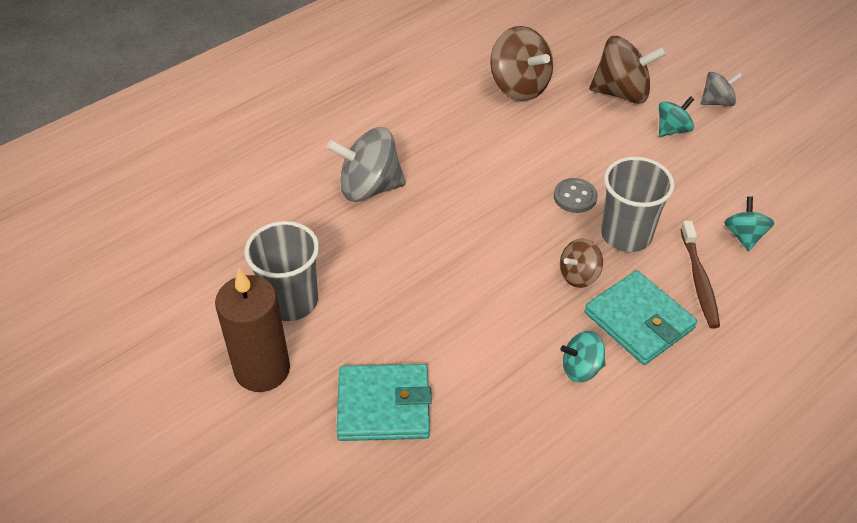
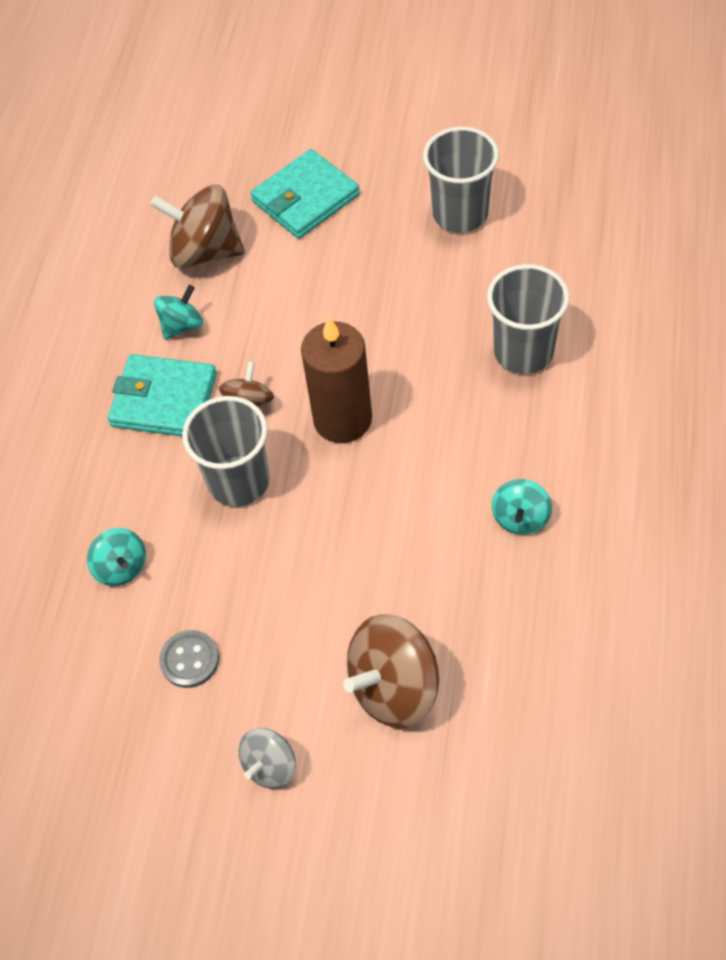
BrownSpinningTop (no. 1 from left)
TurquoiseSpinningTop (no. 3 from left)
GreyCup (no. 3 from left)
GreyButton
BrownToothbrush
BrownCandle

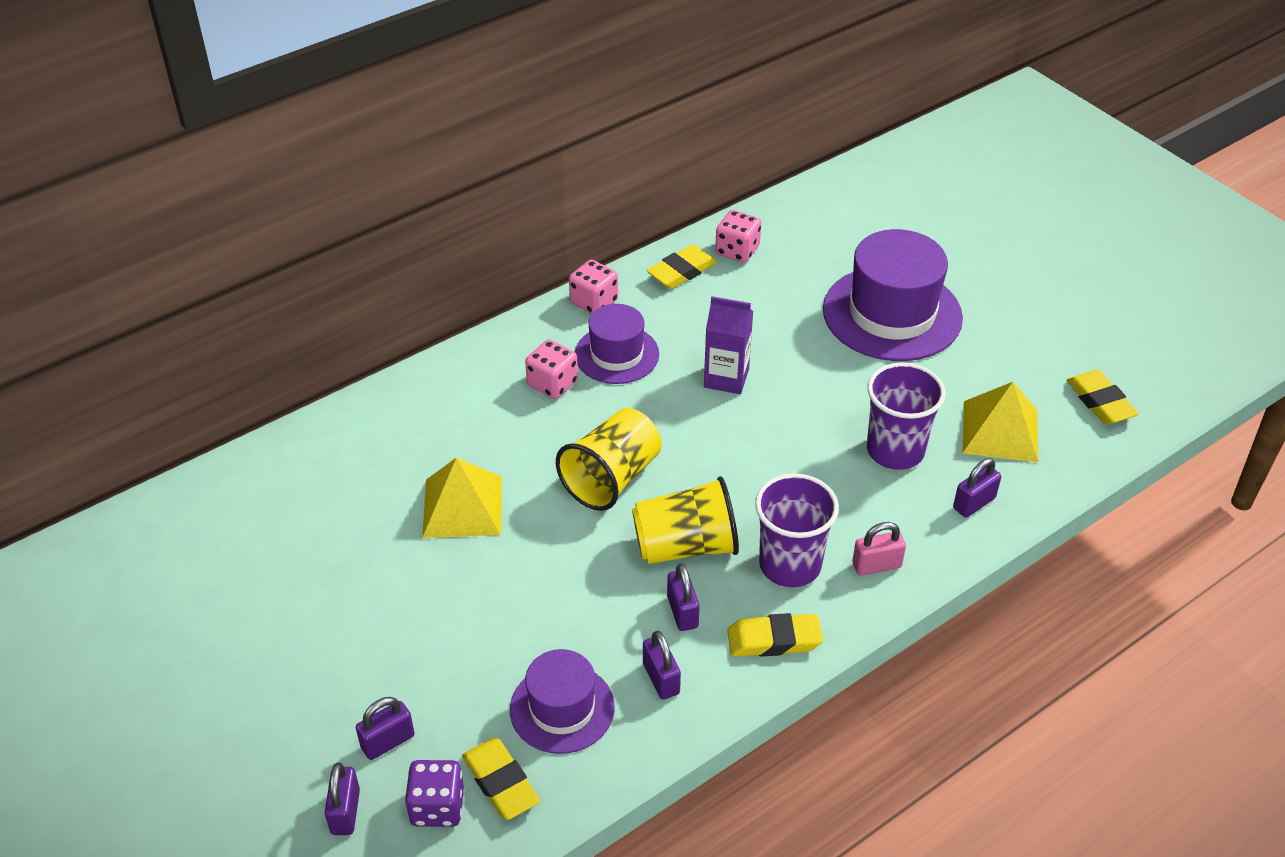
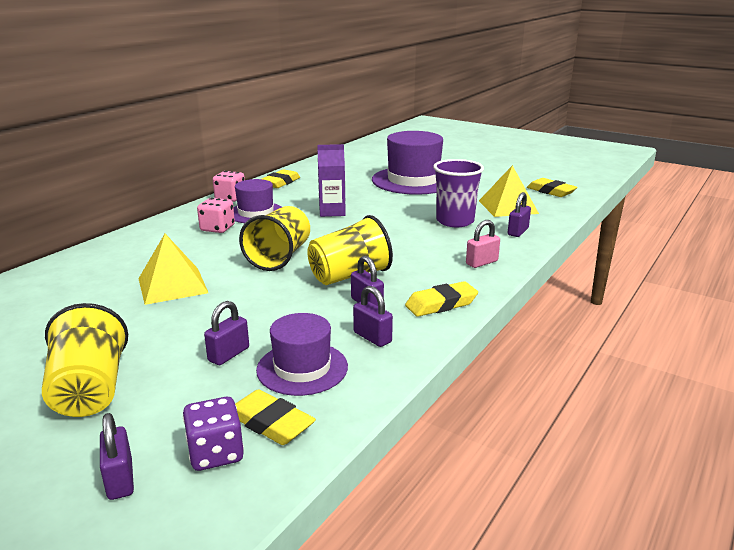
PinkDice (no. 3 from left in the first image)
PurpleCup (no. 1 from left in the first image)
PurplePadlock (no. 2 from left)
YellowCup (no. 1 from left)

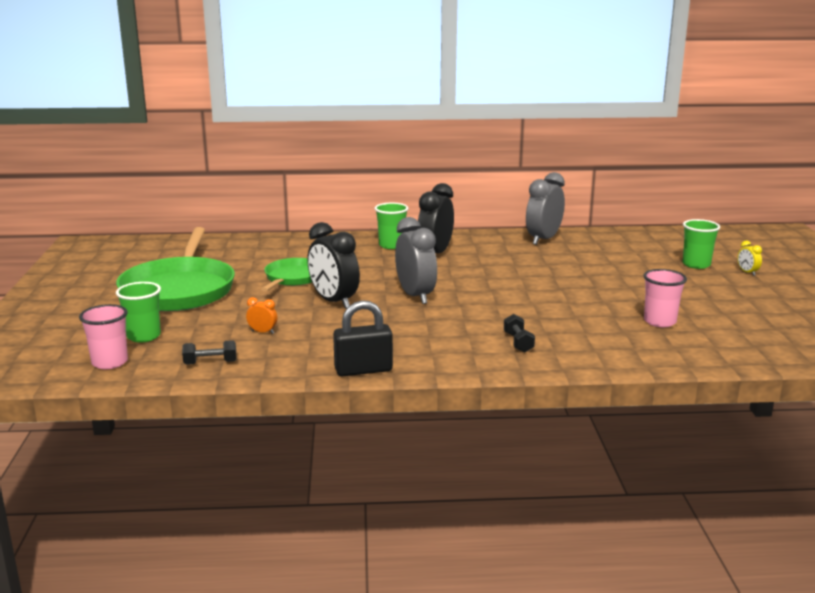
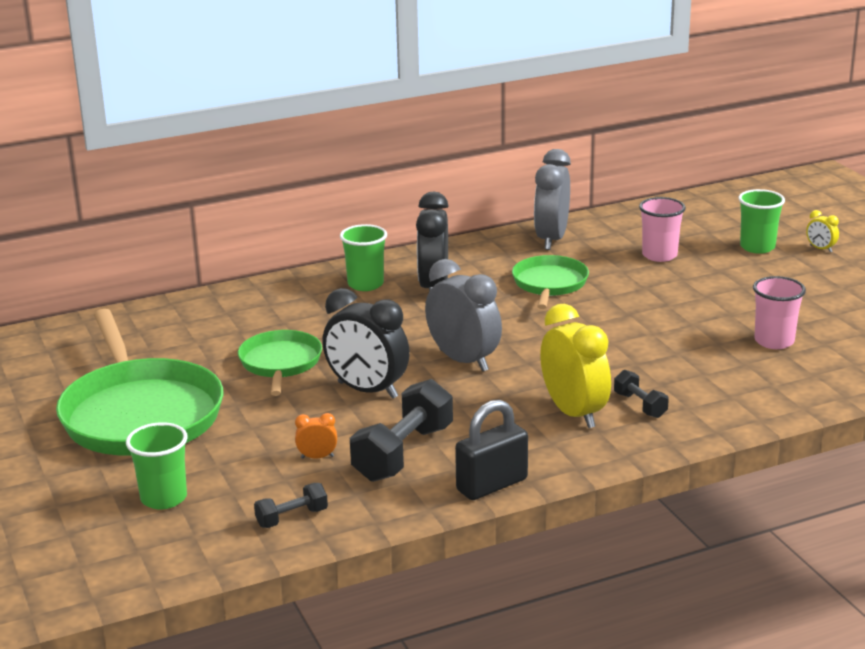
PinkCup (no. 1 from left)
GreenPan (no. 3 from left)
YellowClock (no. 1 from left)
BlackDumbbell (no. 2 from left)

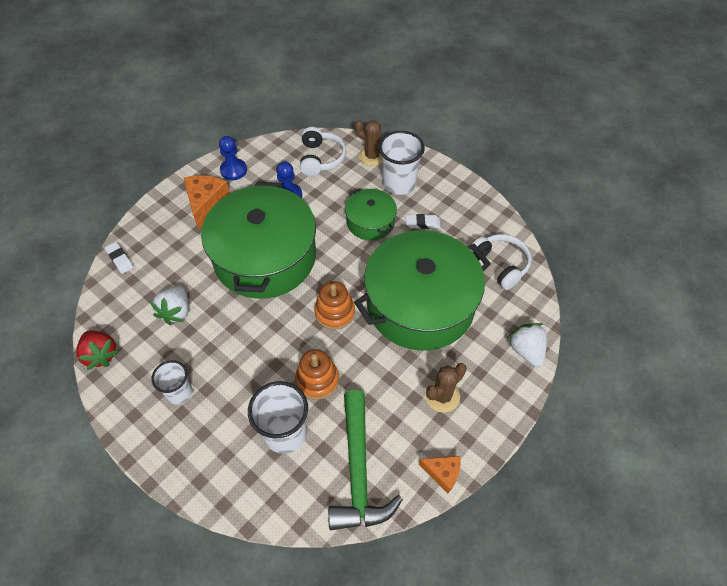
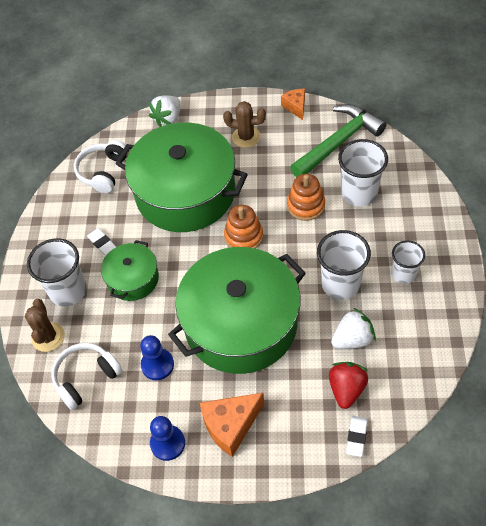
RedStrawberry
WhiteCup (no. 2 from left)

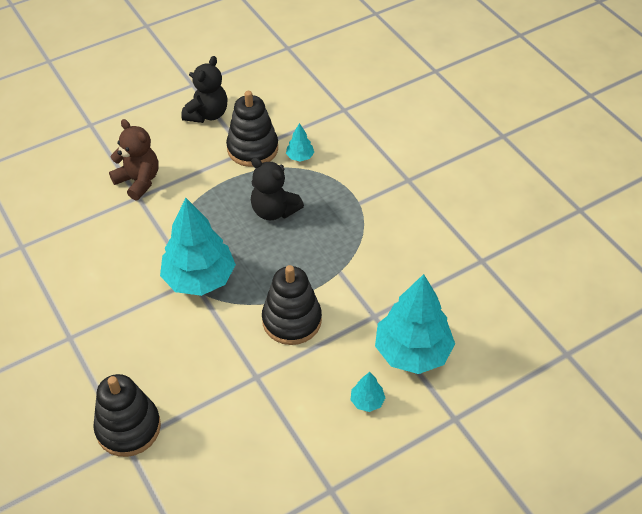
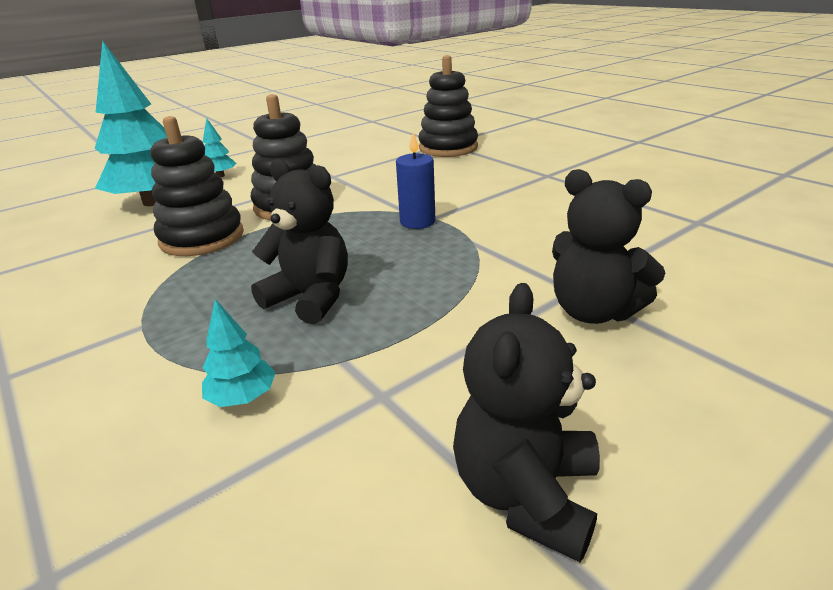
BlackStackingToy (no. 1 from left)
BlackTeddyBear (no. 3 from left)
BlueCandle

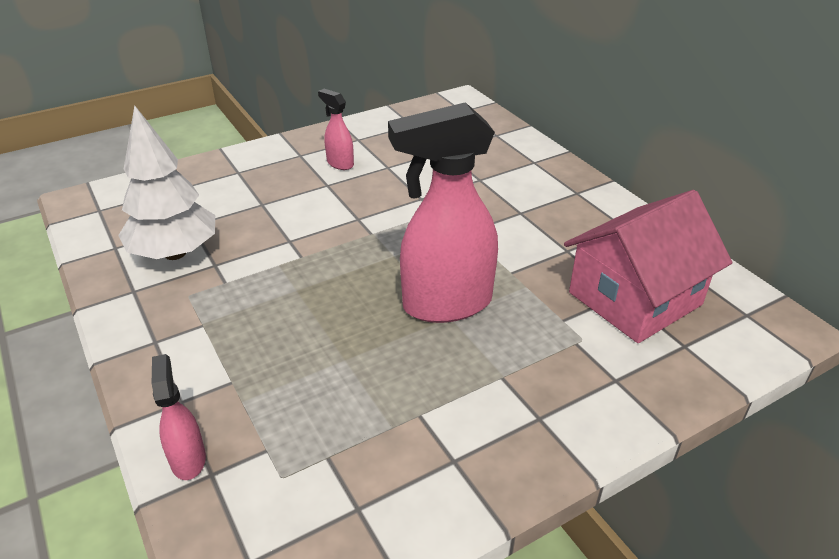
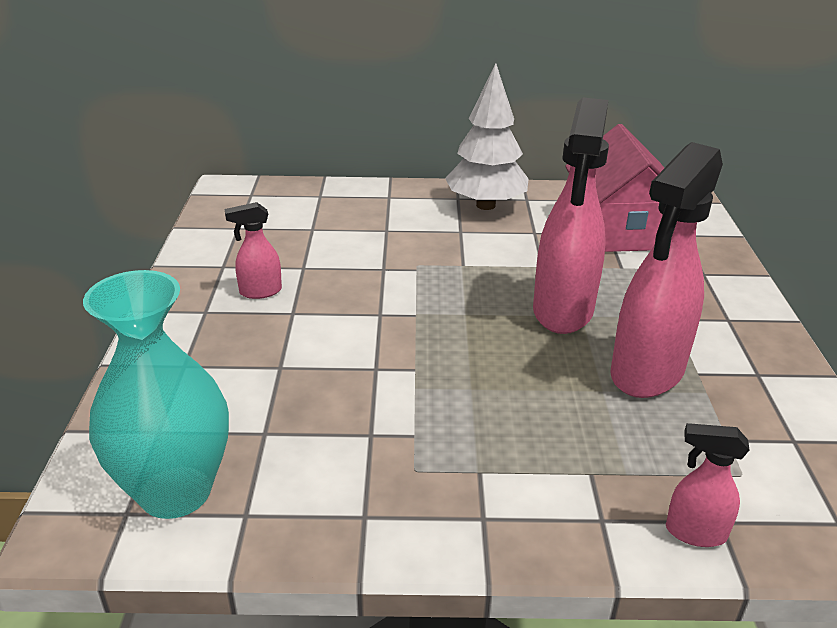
WhiteTree
PinkSprayBottle (no. 3 from left)
TurquoiseVase

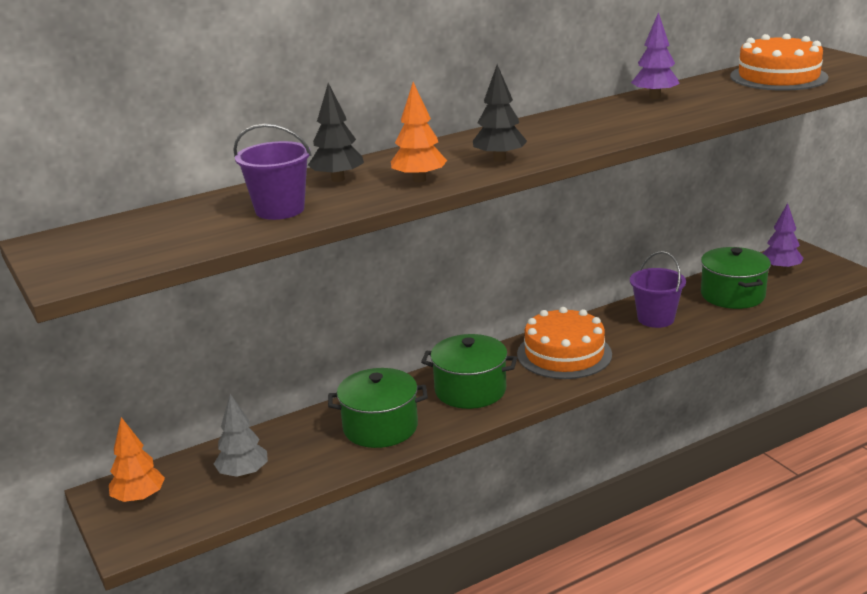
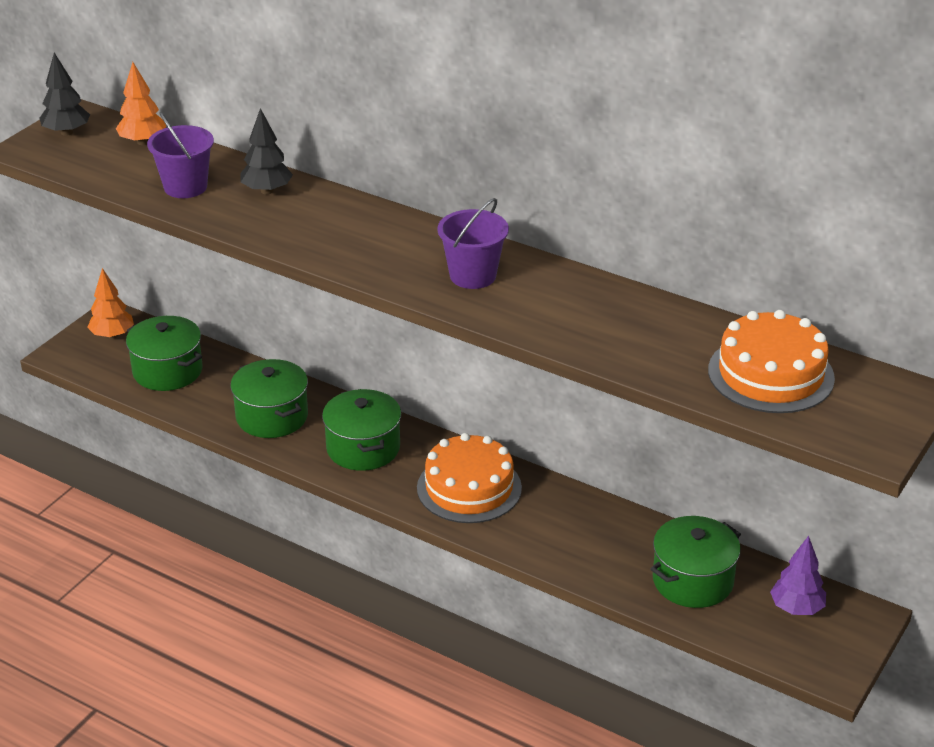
PurpleTree (no. 1 from left in the first image)
BlackTree (no. 1 from left)
OrangeTree (no. 2 from left)
PurpleBucket (no. 2 from left)
GreenPot (no. 1 from left)

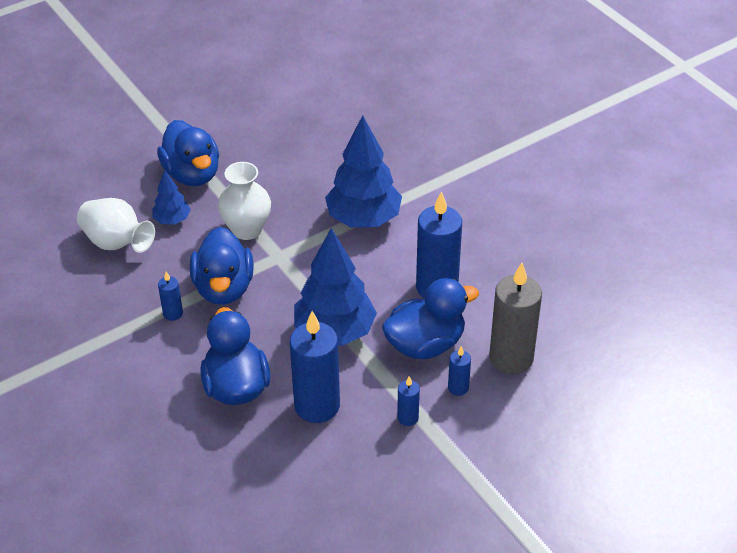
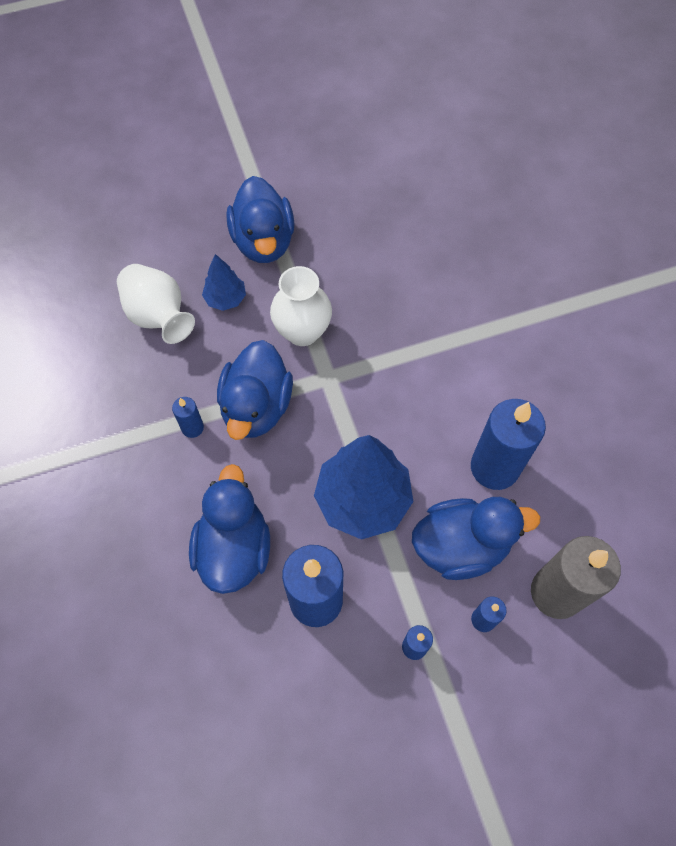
BlueTree (no. 3 from left in the first image)

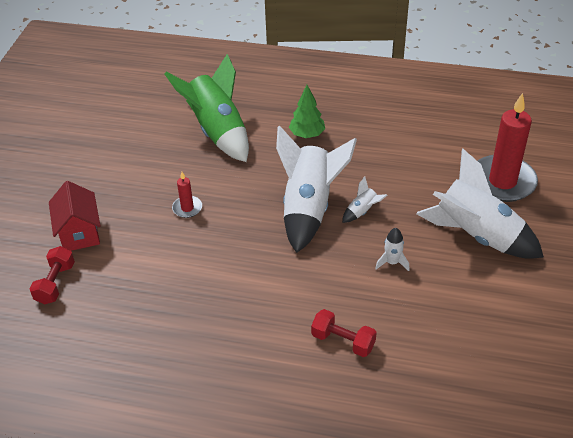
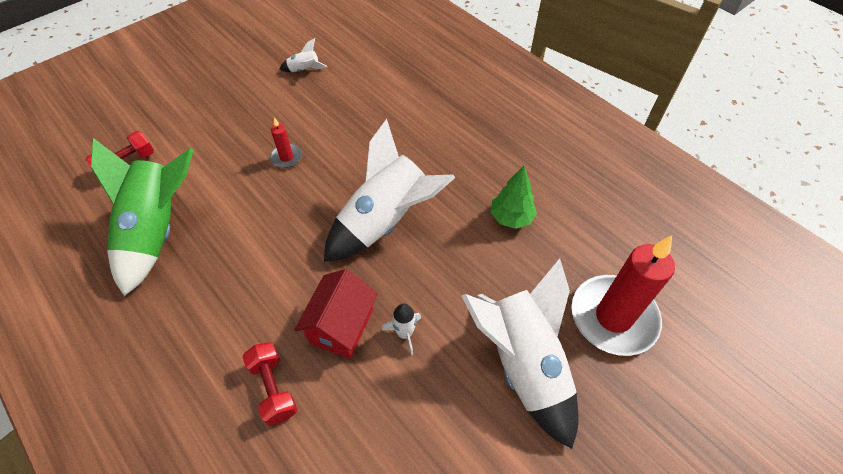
GreenRocket
GreenTree
WhiteRocket (no. 1 from left)
RedHouse

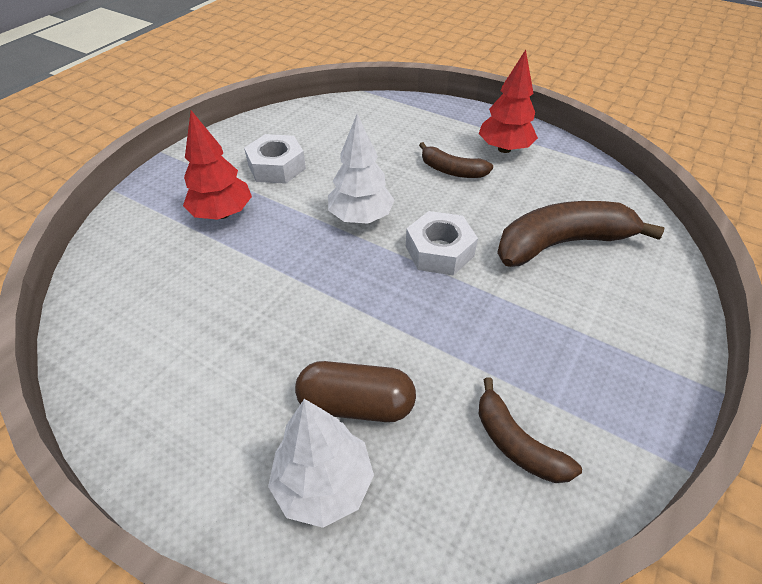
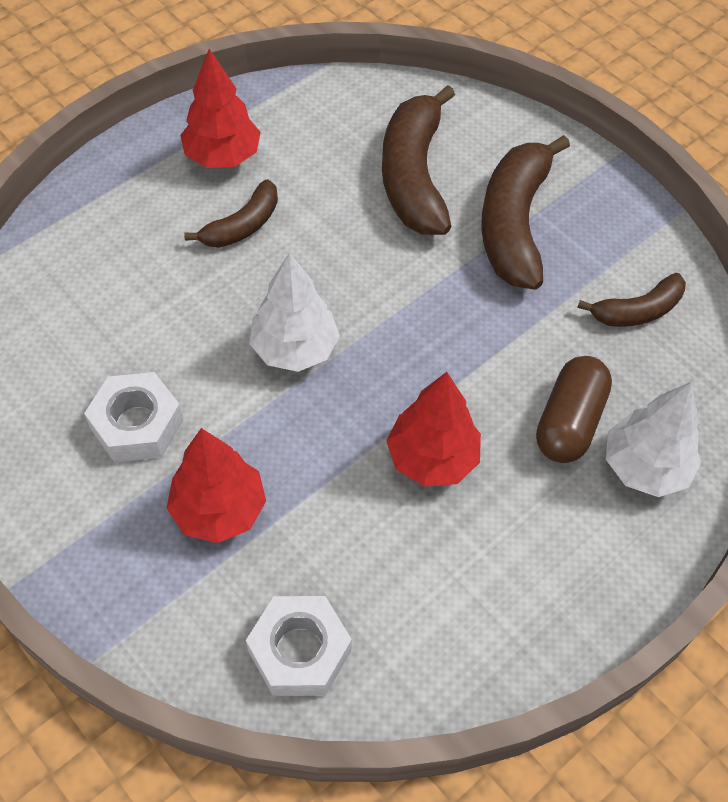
WhiteNut (no. 2 from left)
BrownBanana (no. 3 from left)
RedTree (no. 3 from left)

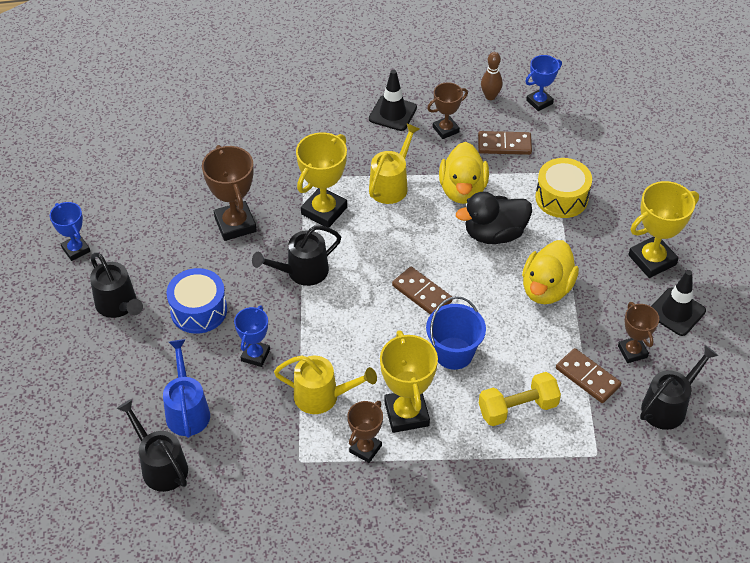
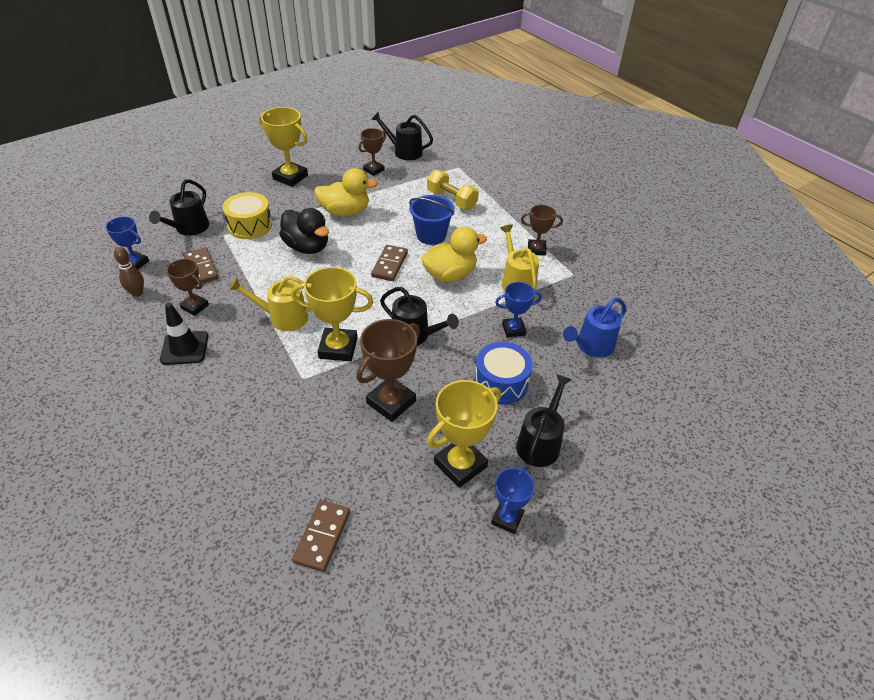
YellowDuck (no. 2 from left)
BlackTrafficCone (no. 2 from left in the first image)
YellowTrophy (no. 3 from left)
BrownDomino (no. 2 from left)
BlackWateringCan (no. 1 from left)

